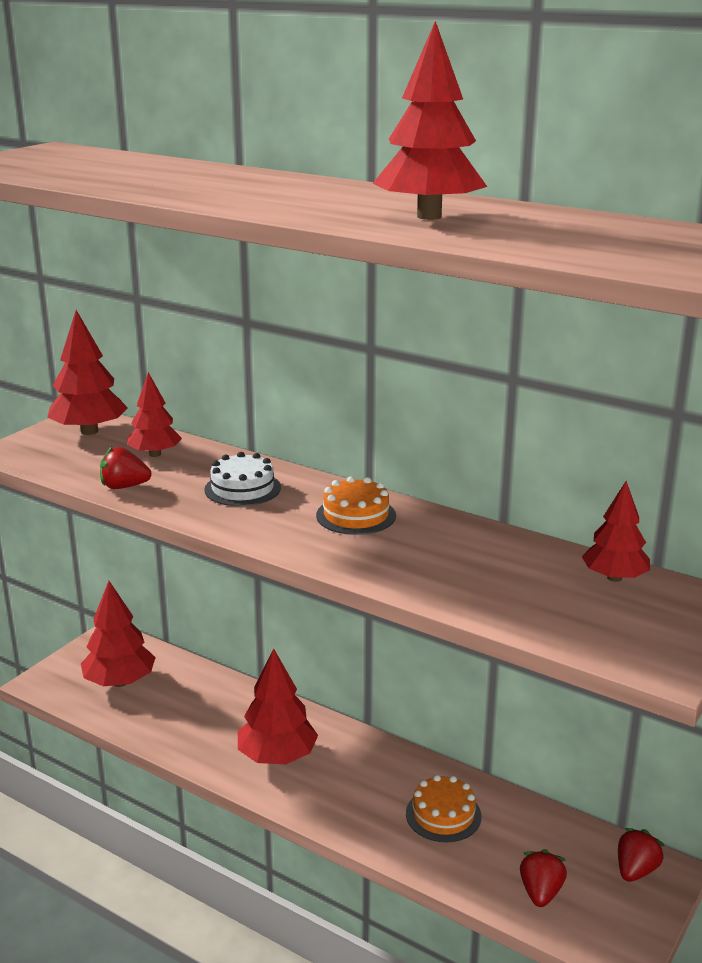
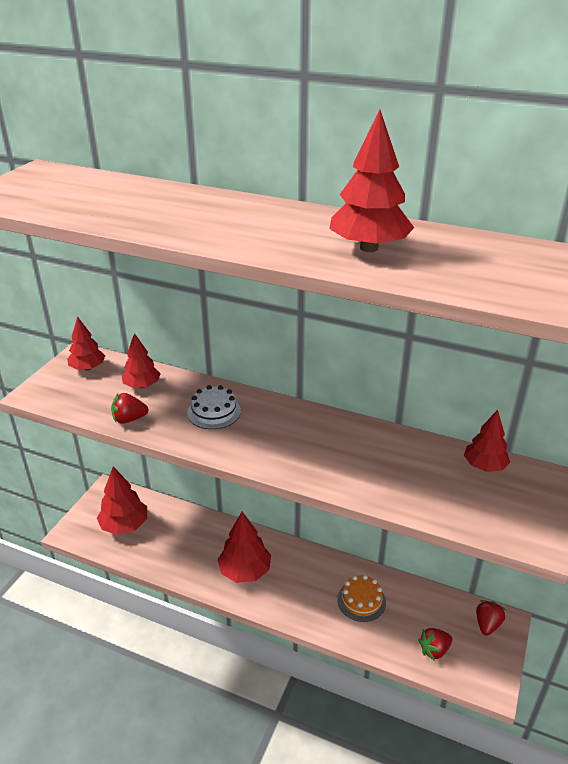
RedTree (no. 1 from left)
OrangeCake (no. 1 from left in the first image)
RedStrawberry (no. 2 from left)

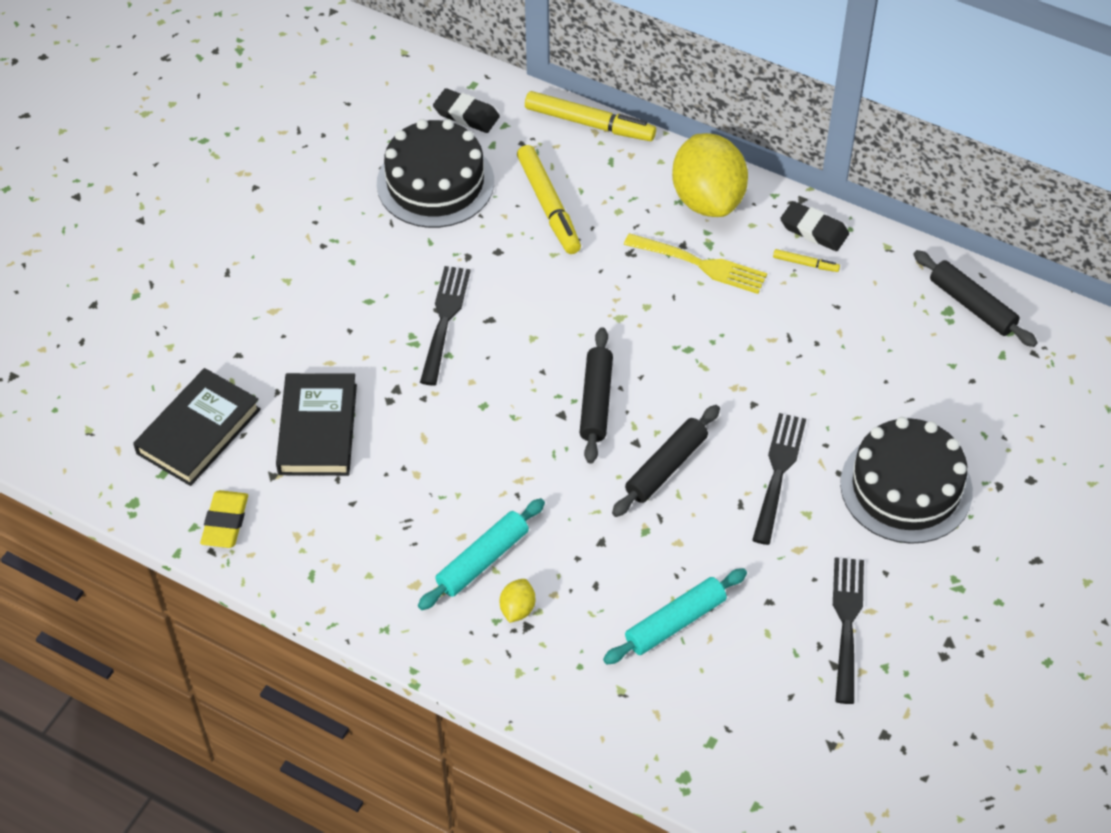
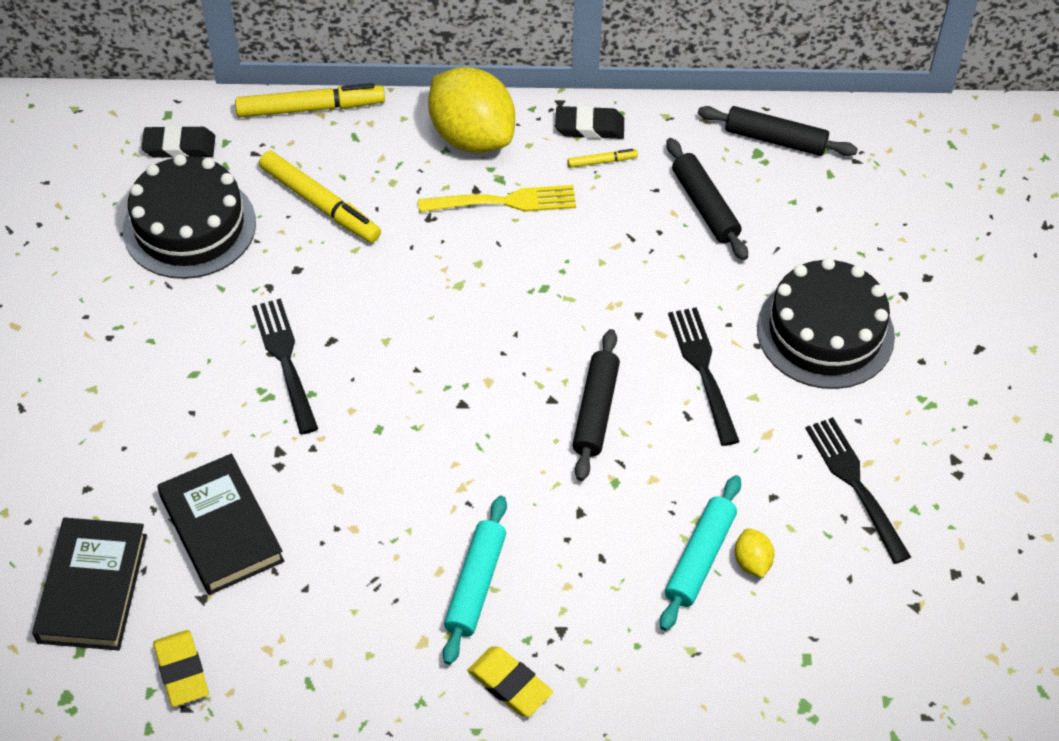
BlackRollingPin (no. 2 from left)
YellowLemon (no. 2 from left)
YellowEraser (no. 2 from left)

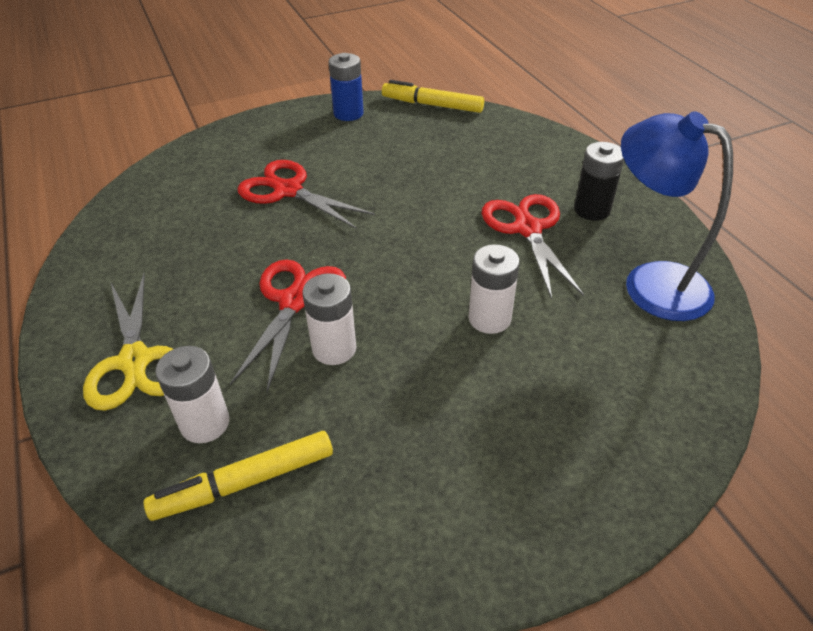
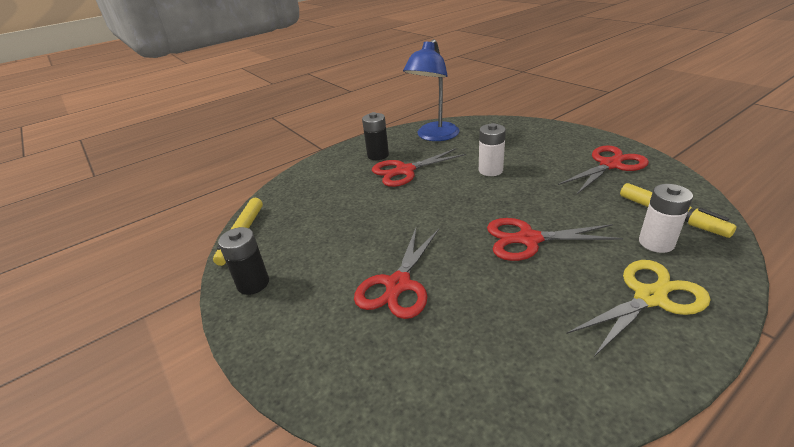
BlackBattery (no. 1 from left)
WhiteBattery (no. 2 from left in the first image)
RedScissors (no. 4 from left)

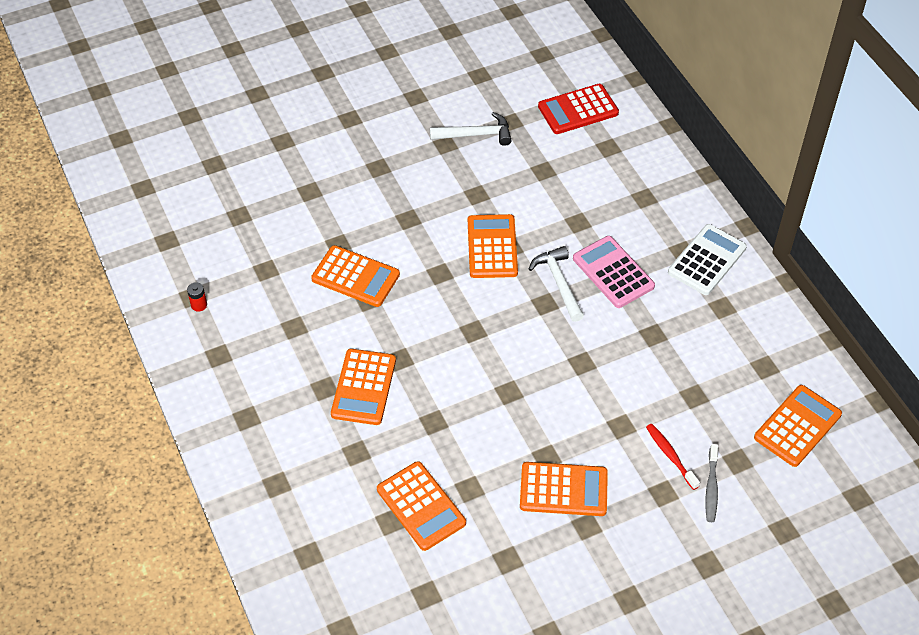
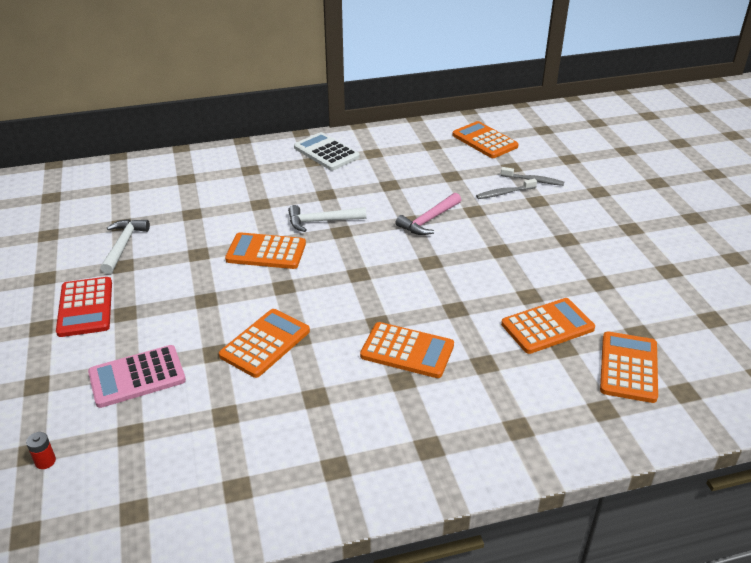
RedCalculator
PinkCalculator
RedBattery
GreyToothbrush (no. 1 from left)
OrangeCalculator (no. 6 from left)
PinkHammer

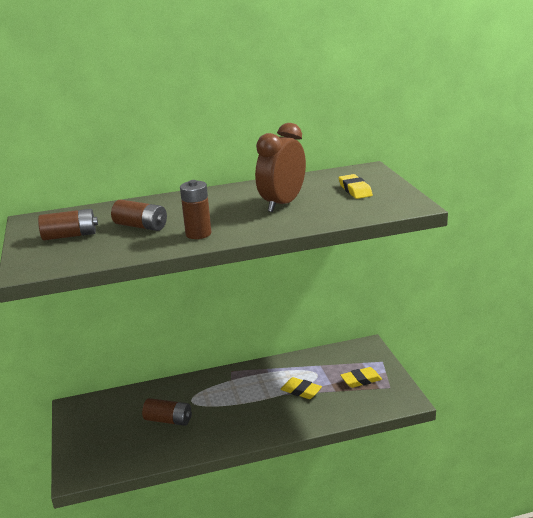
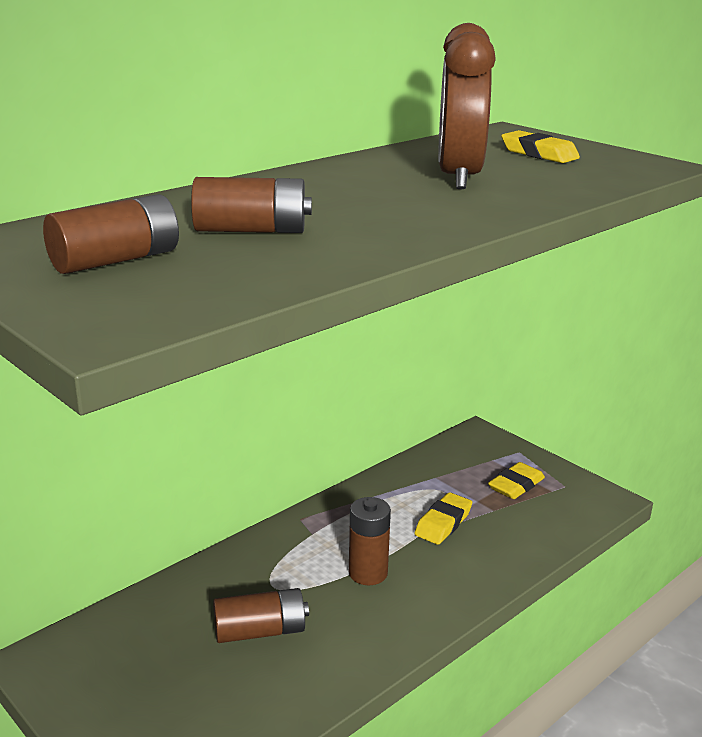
BrownBattery (no. 4 from left)
YellowEraser (no. 1 from left)

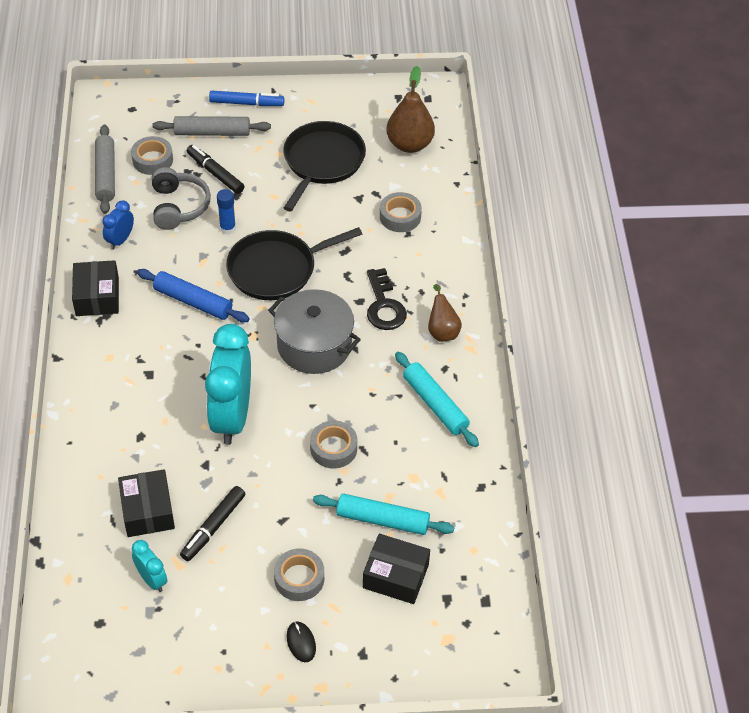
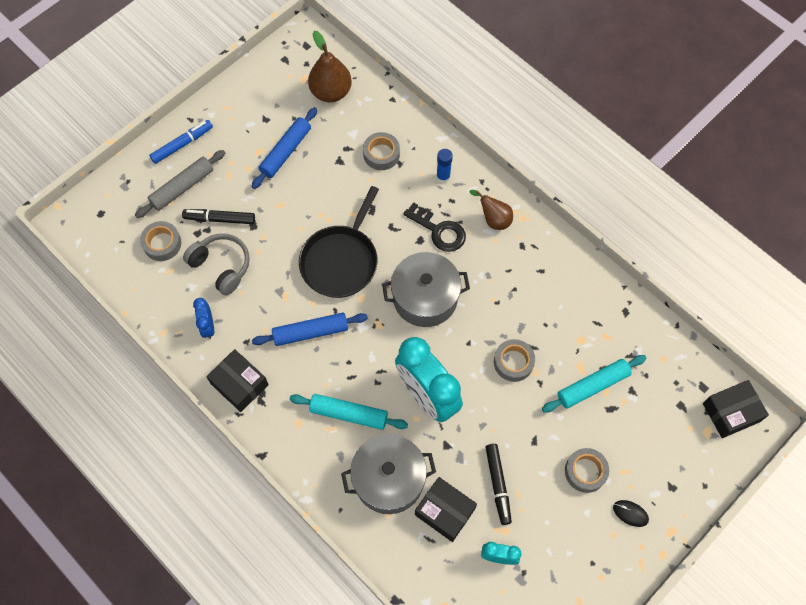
BlueRollingPin (no. 1 from left)
GreyRollingPin (no. 1 from left in the first image)
BlueGlueStick
TurquoiseRollingPin (no. 1 from left)
BlackBox (no. 3 from left)
GreyPot (no. 1 from left)

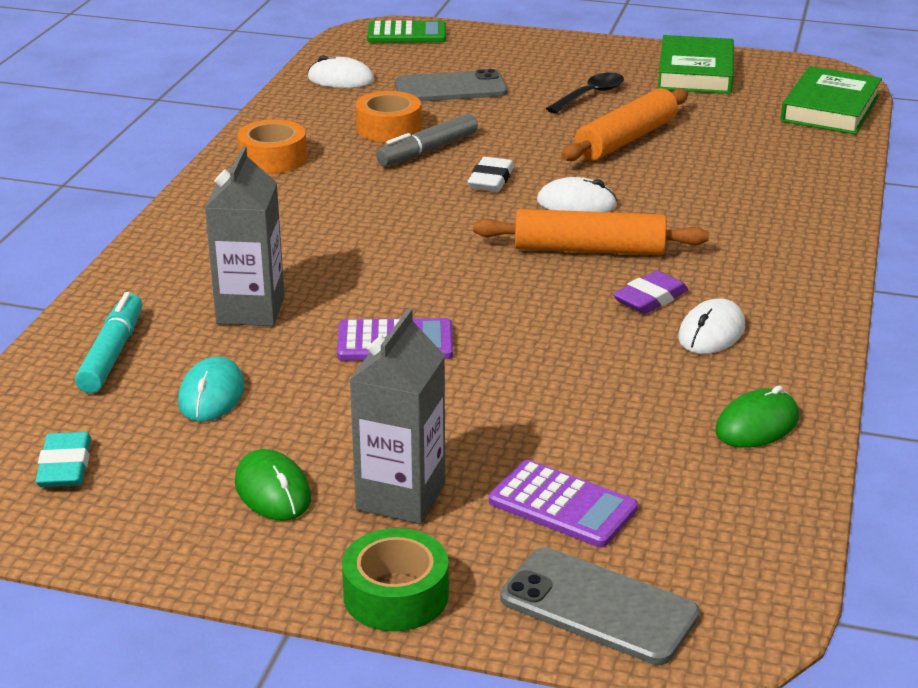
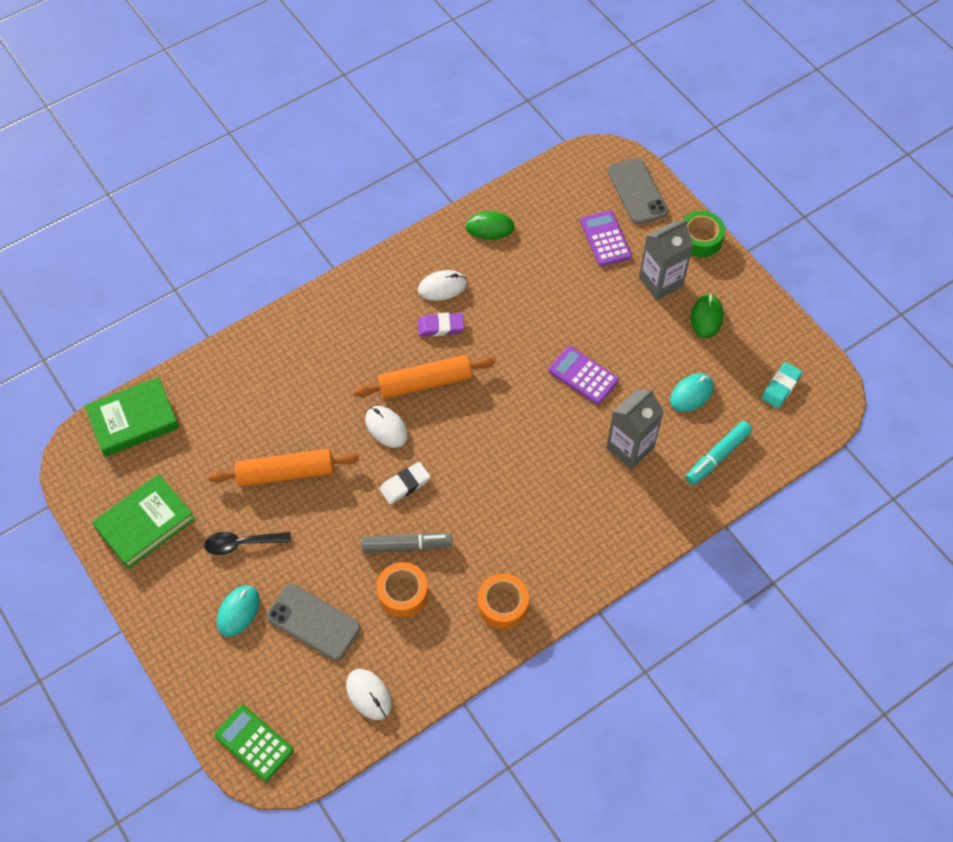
OrangeRollingPin (no. 2 from left)
TurquoiseMouse (no. 1 from left)

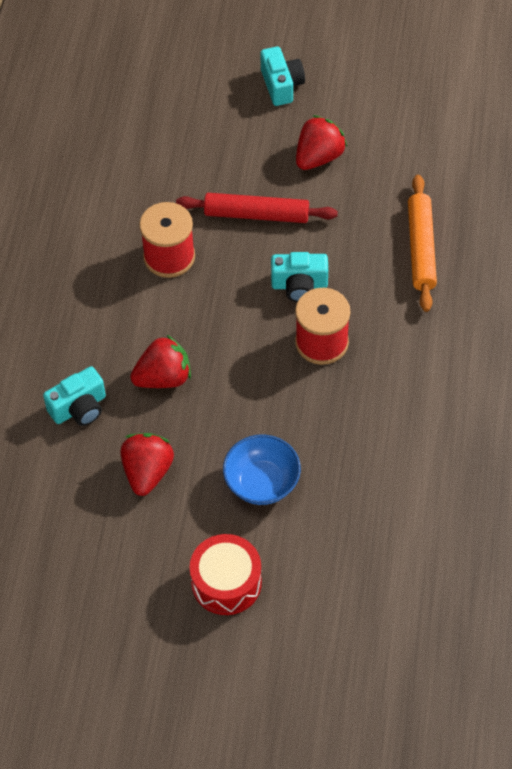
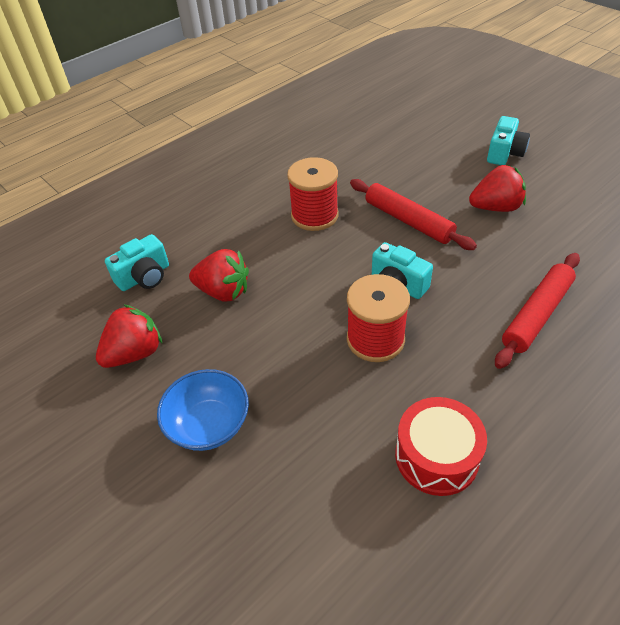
RedRollingPin (no. 2 from left)
TurquoiseCamera (no. 1 from left)
RedDrum

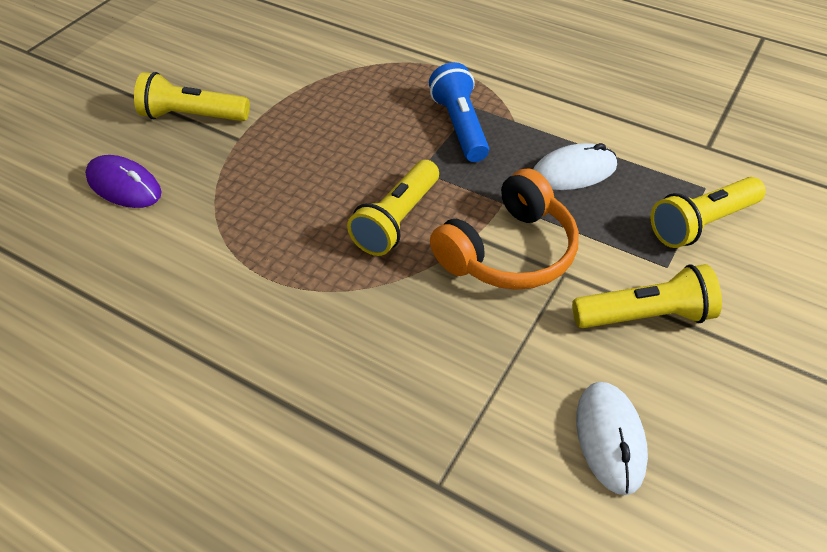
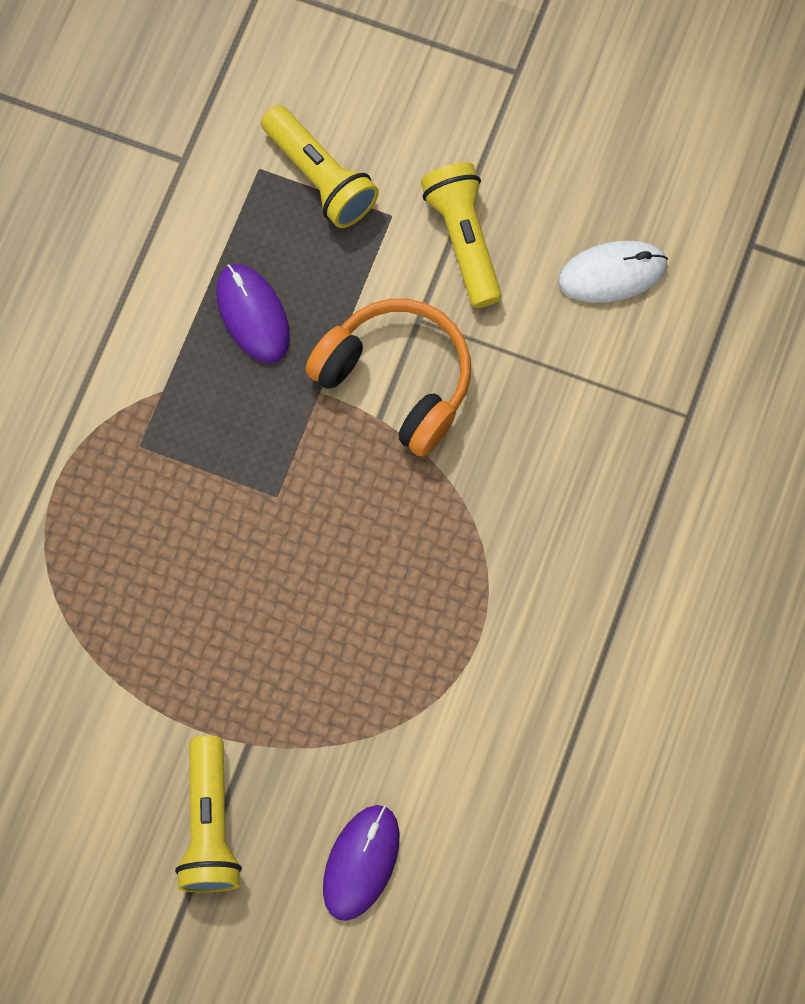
BlueFlashlight
PurpleMouse (no. 1 from left)
YellowFlashlight (no. 2 from left in the first image)

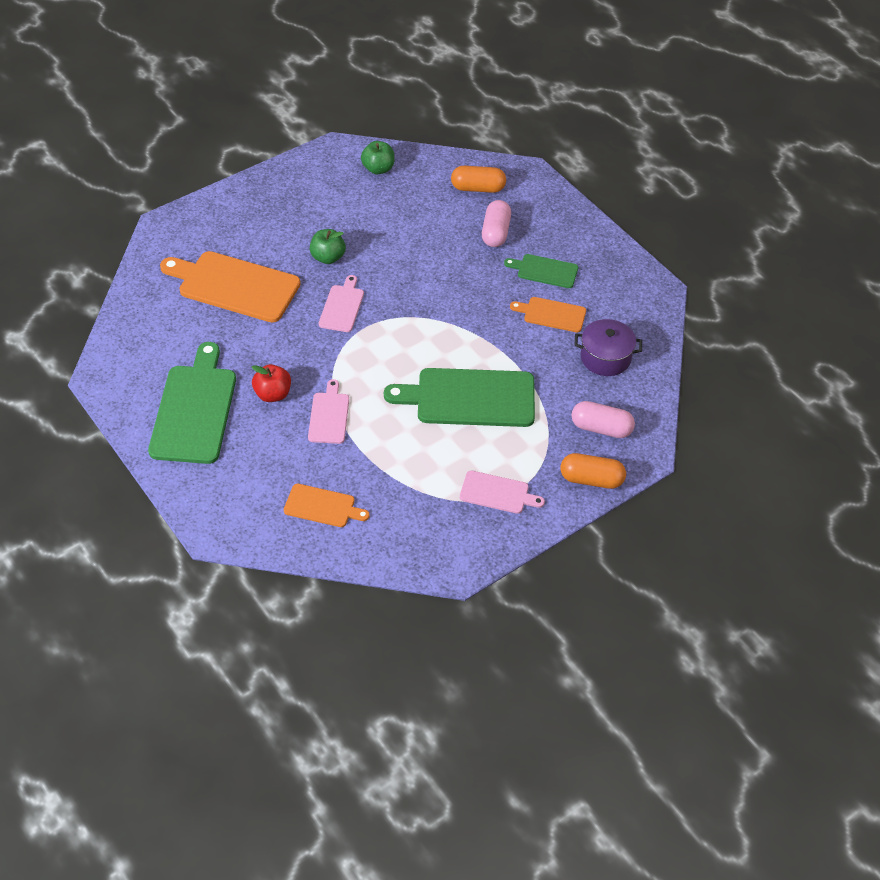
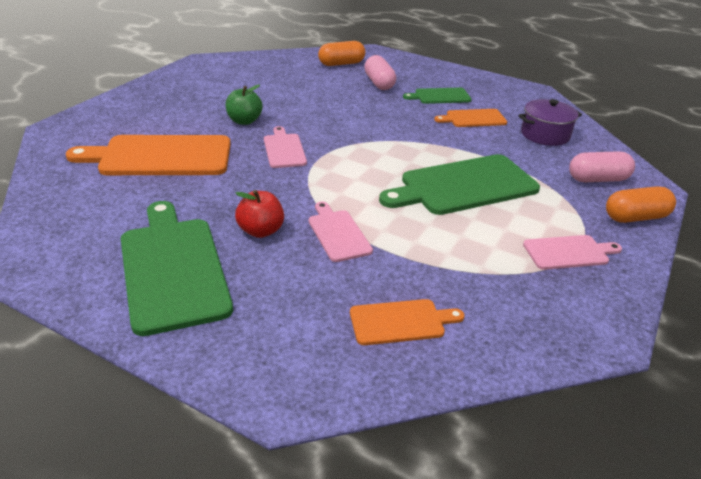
GreenApple (no. 2 from left in the first image)

